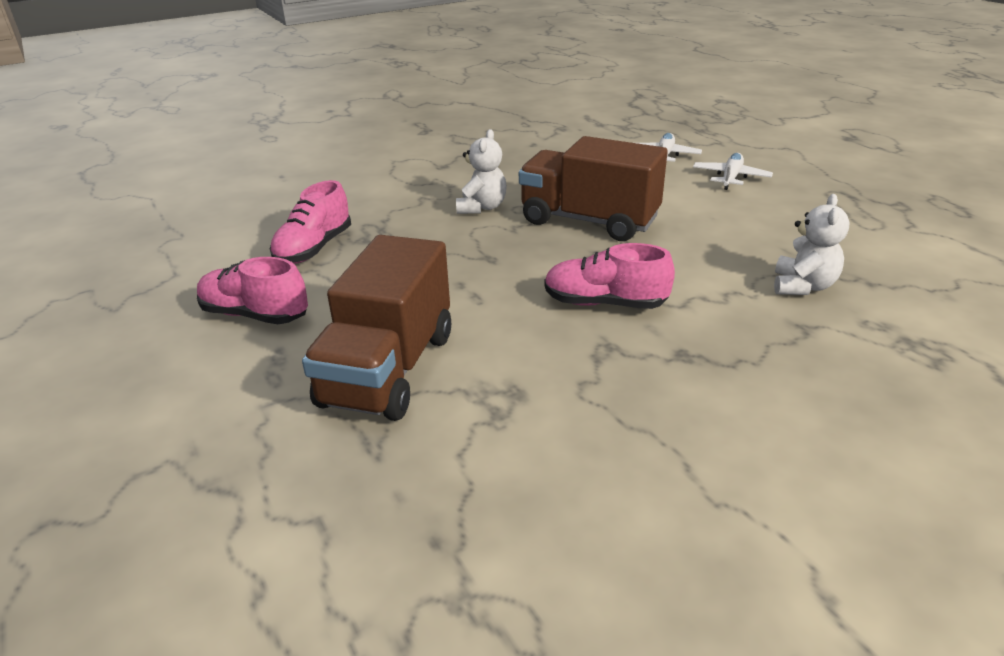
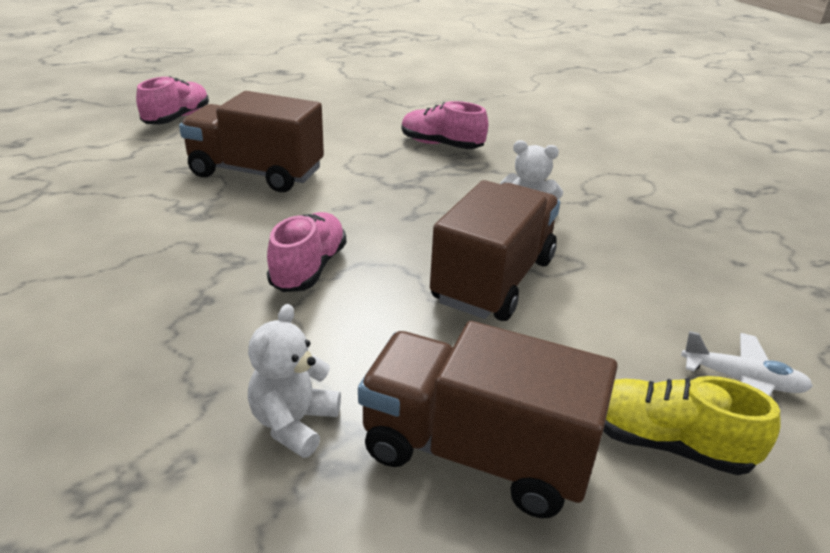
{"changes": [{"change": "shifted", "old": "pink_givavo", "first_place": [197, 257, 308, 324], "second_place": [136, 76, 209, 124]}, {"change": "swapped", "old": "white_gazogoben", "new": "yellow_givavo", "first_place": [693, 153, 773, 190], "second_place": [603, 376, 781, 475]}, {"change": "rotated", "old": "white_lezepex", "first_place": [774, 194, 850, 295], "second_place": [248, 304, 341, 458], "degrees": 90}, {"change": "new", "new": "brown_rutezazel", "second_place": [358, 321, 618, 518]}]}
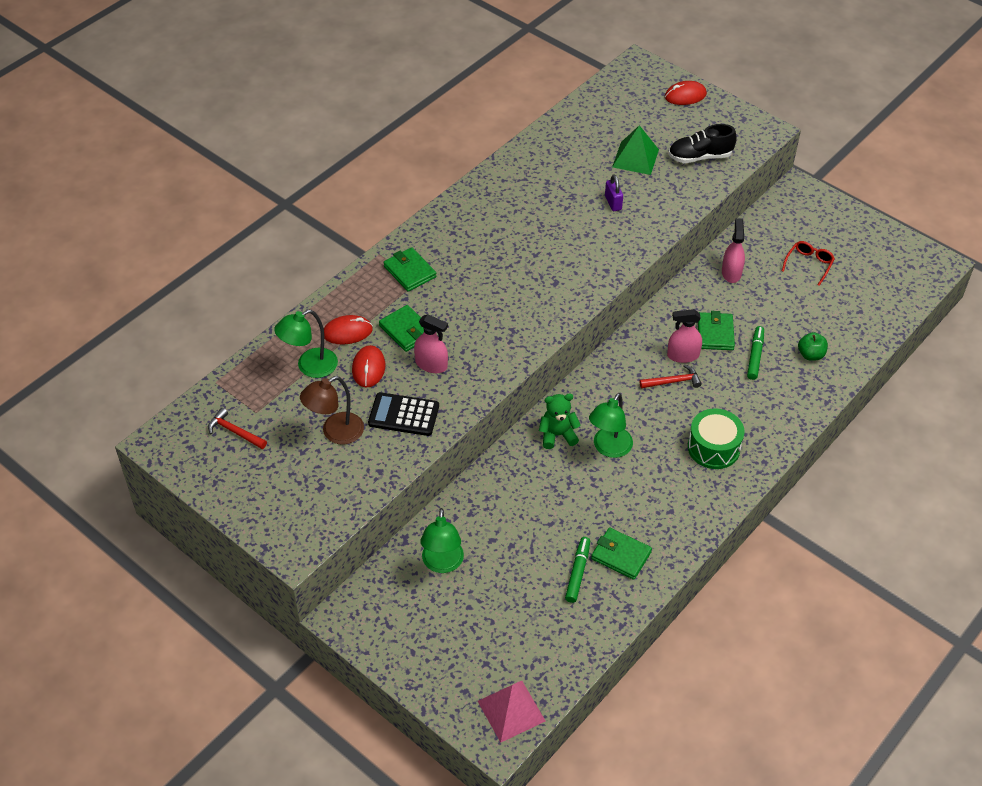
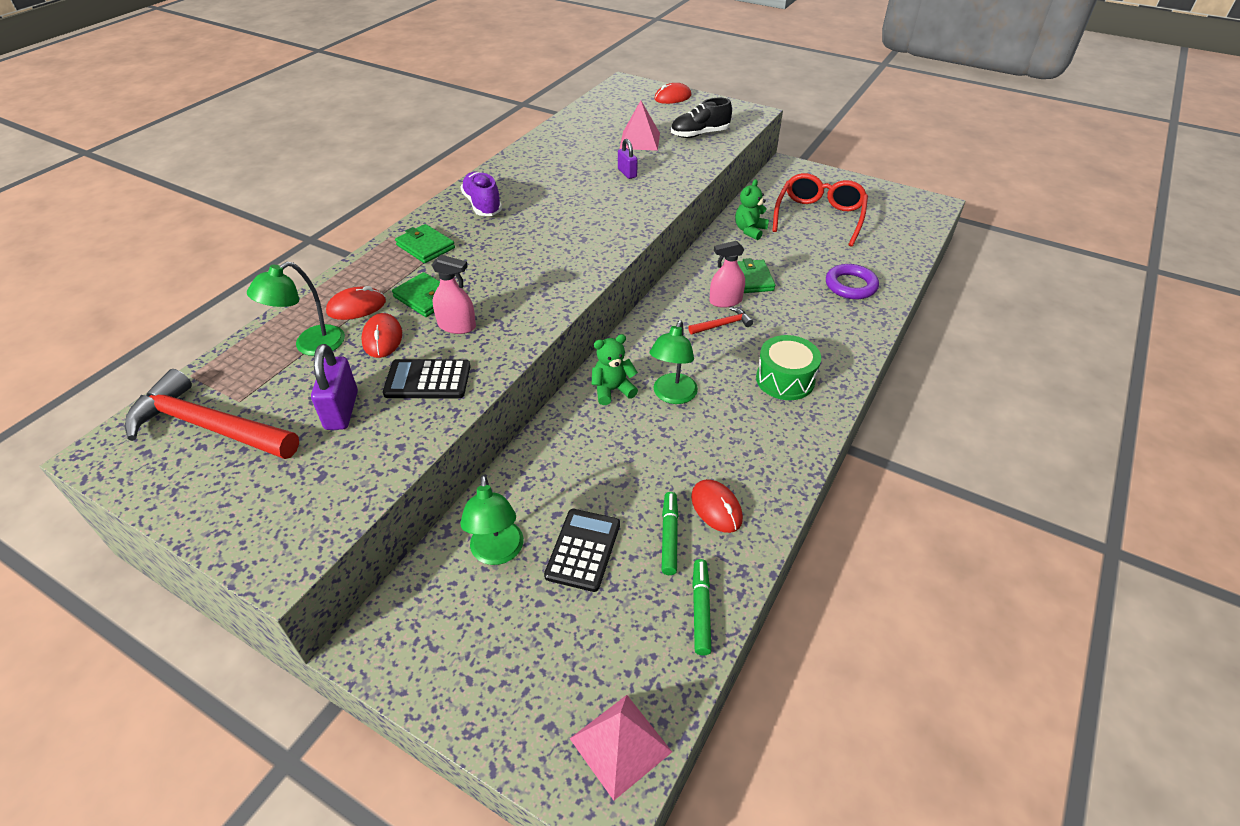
{"changes": [{"change": "scaled", "old": "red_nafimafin", "first_place": [208, 408, 267, 449], "second_place": [125, 369, 299, 459], "factor": 2.17}, {"change": "swapped", "old": "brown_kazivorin", "new": "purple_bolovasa", "first_place": [300, 376, 364, 444], "second_place": [311, 344, 358, 430]}, {"change": "swapped", "old": "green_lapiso", "new": "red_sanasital", "first_place": [591, 528, 652, 580], "second_place": [691, 479, 743, 533]}, {"change": "repainted", "old": "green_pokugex", "new": "pink_pokugex", "first_place": [612, 125, 659, 175], "second_place": [619, 101, 660, 151]}, {"change": "swapped", "old": "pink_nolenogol", "new": "green_lezepex", "first_place": [722, 218, 745, 283], "second_place": [735, 179, 769, 240]}, {"change": "shifted", "old": "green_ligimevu", "first_place": [747, 326, 764, 380], "second_place": [692, 559, 712, 656]}, {"change": "scaled", "old": "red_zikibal", "first_place": [782, 241, 835, 286], "second_place": [772, 173, 868, 247], "factor": 2.0}, {"change": "swapped", "old": "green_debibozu", "new": "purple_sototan", "first_place": [798, 332, 828, 361], "second_place": [826, 264, 879, 299]}, {"change": "new", "new": "purple_givavo", "second_place": [460, 172, 502, 216]}, {"change": "new", "new": "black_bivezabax", "second_place": [544, 509, 620, 592]}]}
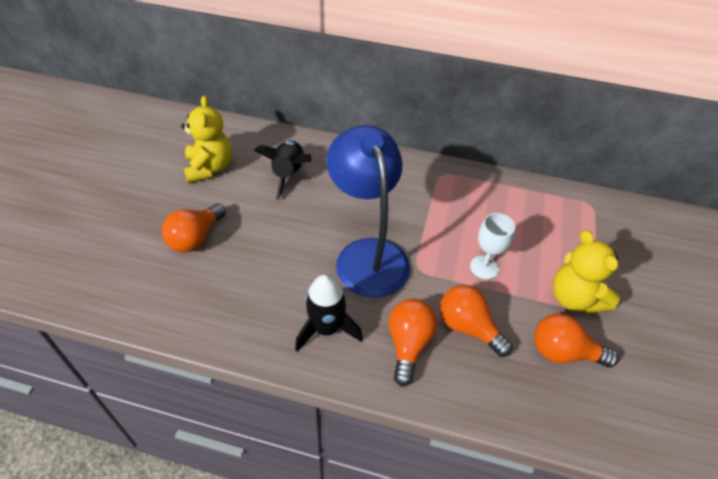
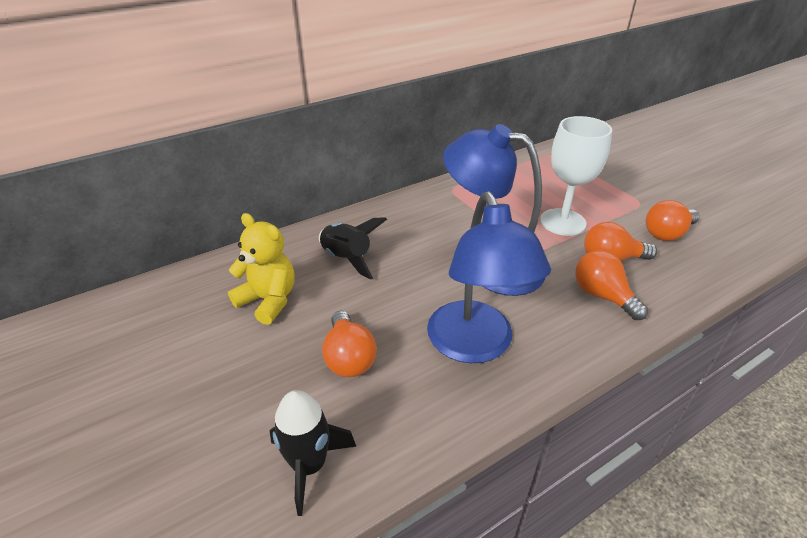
{"changes": [{"change": "shifted", "old": "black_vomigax", "first_place": [295, 274, 363, 351], "second_place": [270, 390, 356, 516]}, {"change": "scaled", "old": "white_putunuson", "first_place": [470, 213, 515, 279], "second_place": [540, 116, 612, 236], "factor": 1.73}, {"change": "gone", "old": "yellow_lezepex", "first_place": [552, 230, 620, 314]}, {"change": "new", "new": "blue_kazivorin", "second_place": [427, 191, 551, 363]}]}
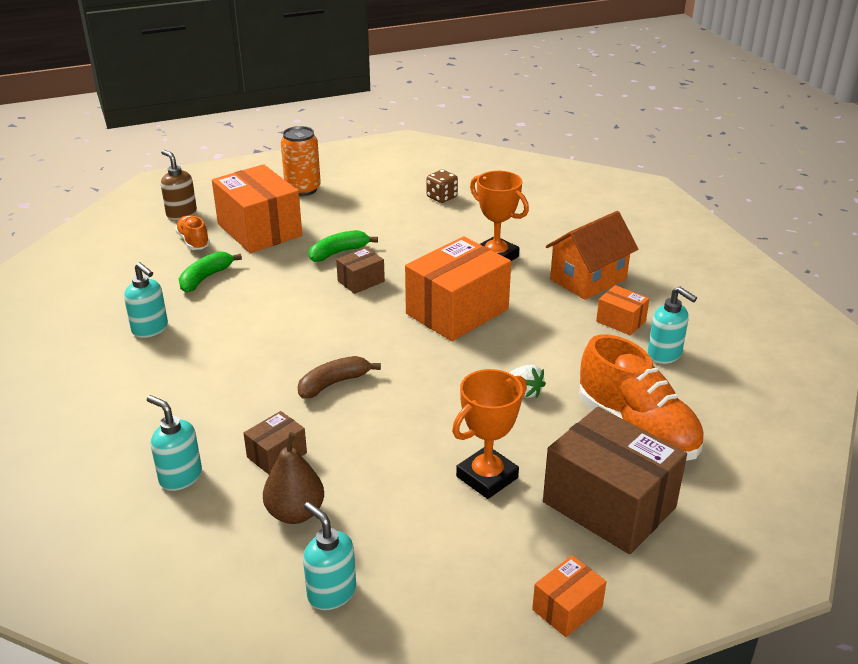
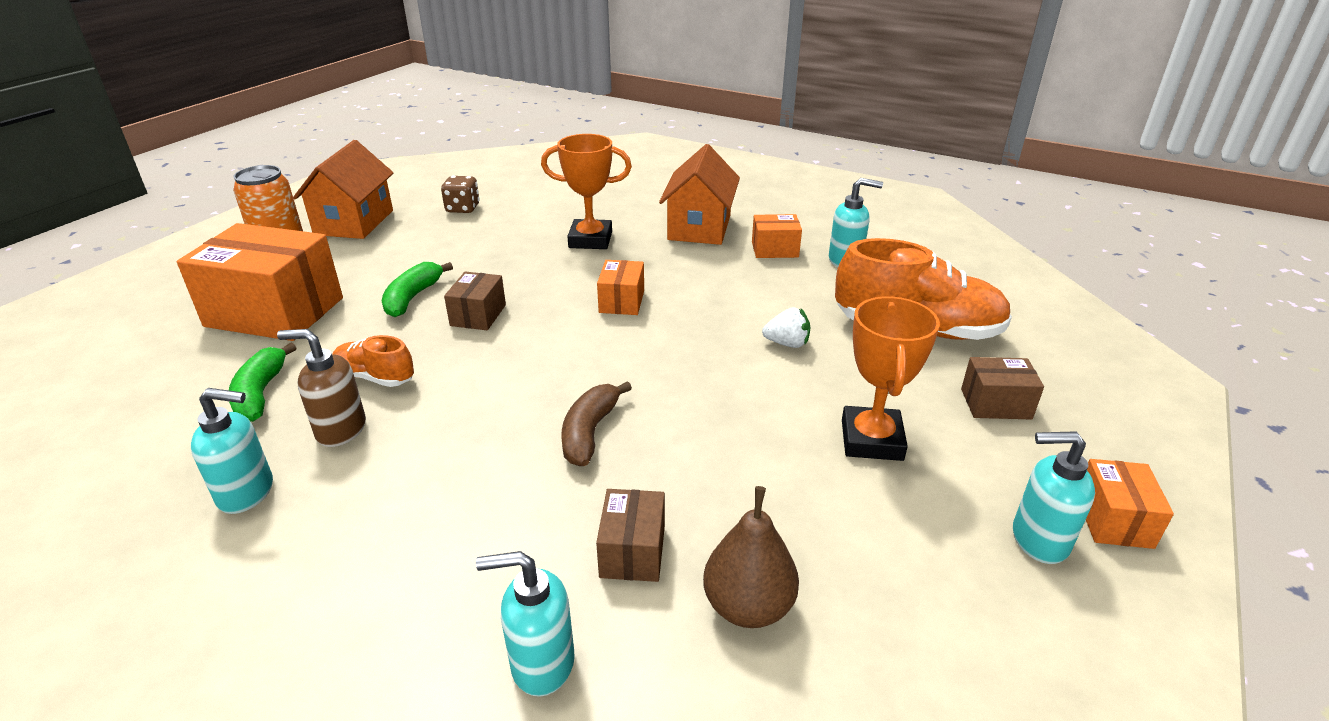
{"changes": [{"change": "shifted", "old": "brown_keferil", "first_place": [161, 150, 197, 220], "second_place": [277, 329, 366, 447]}, {"change": "shifted", "old": "orange_givavo", "first_place": [175, 216, 210, 250], "second_place": [332, 335, 414, 387]}, {"change": "shifted", "old": "turquoise_keferil", "first_place": [303, 502, 356, 610], "second_place": [1013, 431, 1095, 564]}, {"change": "scaled", "old": "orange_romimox", "first_place": [405, 236, 511, 341], "second_place": [597, 260, 644, 315], "factor": 0.48}, {"change": "scaled", "old": "brown_romimox", "first_place": [543, 407, 687, 554], "second_place": [961, 357, 1044, 419], "factor": 0.48}, {"change": "new", "new": "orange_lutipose", "second_place": [293, 140, 394, 239]}]}
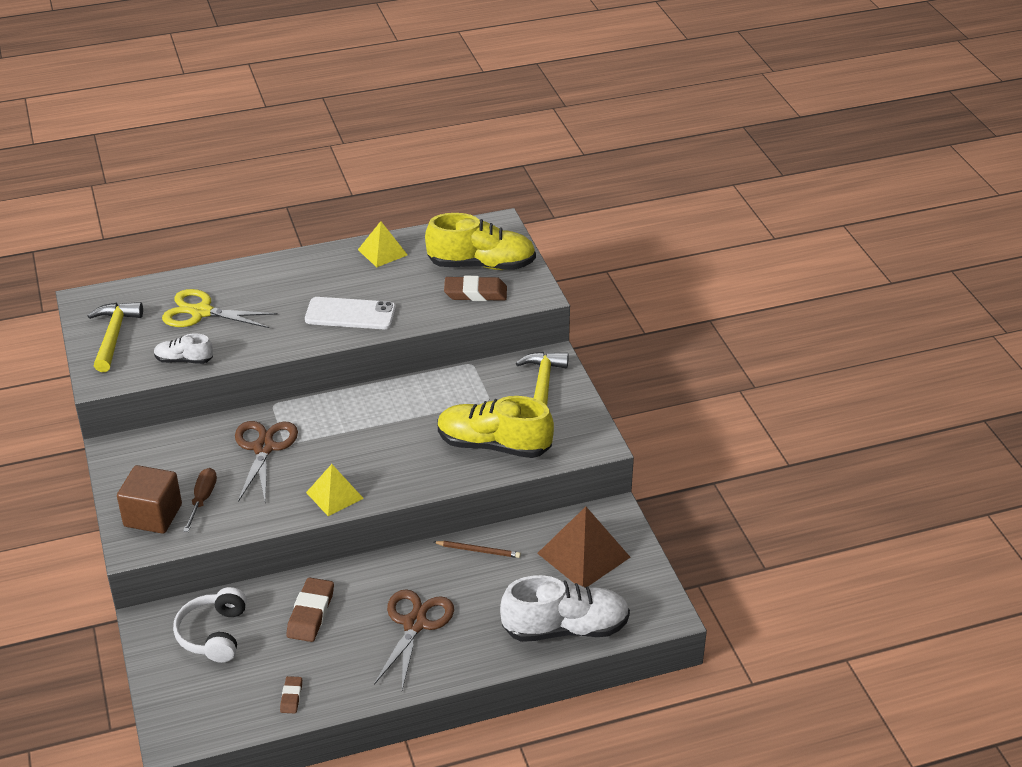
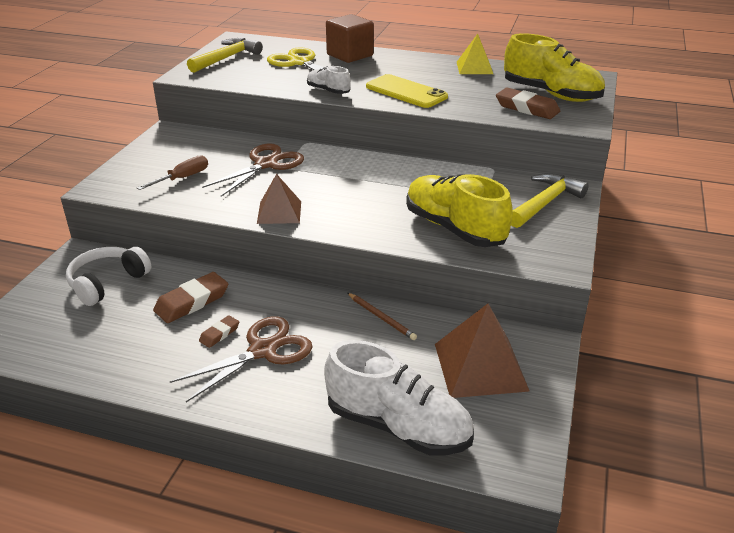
{"changes": [{"change": "shifted", "old": "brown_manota", "first_place": [117, 465, 182, 534], "second_place": [326, 14, 374, 63]}, {"change": "shifted", "old": "white_givavo", "first_place": [154, 333, 213, 364], "second_place": [307, 66, 351, 94]}, {"change": "shifted", "old": "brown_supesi", "first_place": [280, 676, 302, 713], "second_place": [199, 315, 239, 348]}, {"change": "repainted", "old": "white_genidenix", "new": "yellow_genidenix", "first_place": [305, 297, 396, 329], "second_place": [366, 74, 448, 108]}, {"change": "repainted", "old": "yellow_pokugex", "new": "brown_pokugex", "first_place": [306, 464, 364, 516], "second_place": [257, 174, 301, 224]}]}
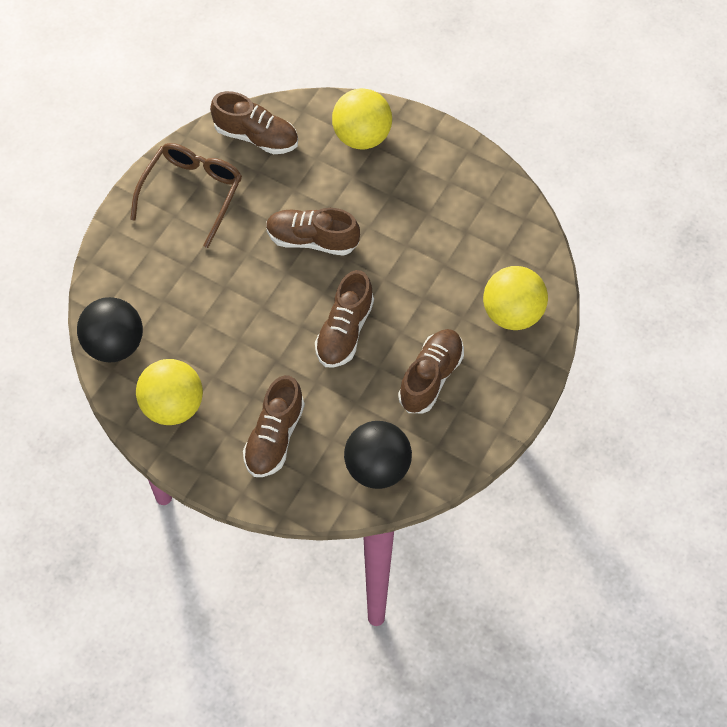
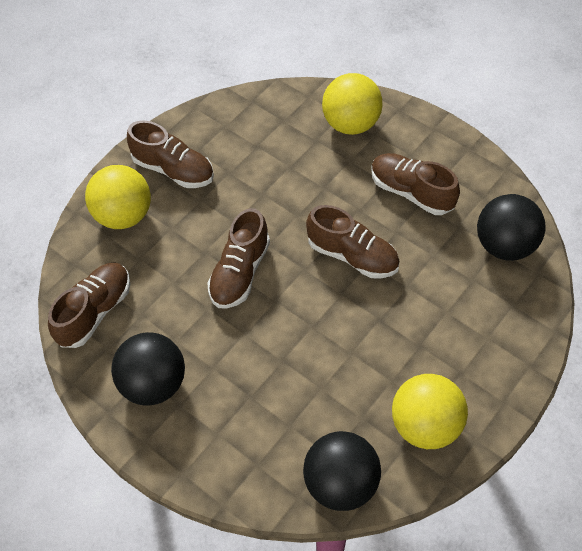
{"changes": [{"change": "swapped", "old": "brown_zikibal", "new": "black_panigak", "first_place": [130, 143, 242, 248], "second_place": [111, 332, 185, 406]}, {"change": "shifted", "old": "brown_givavo", "first_place": [243, 375, 305, 477], "second_place": [127, 120, 214, 188]}]}
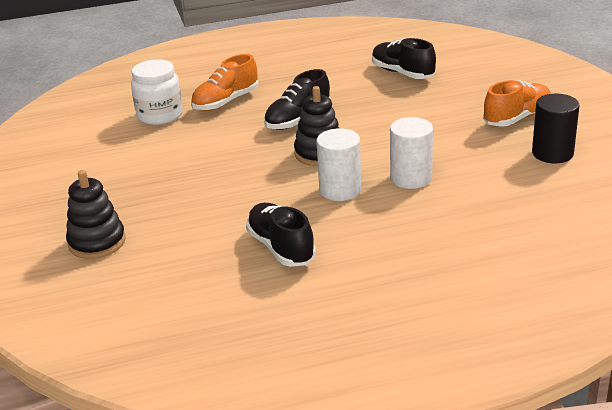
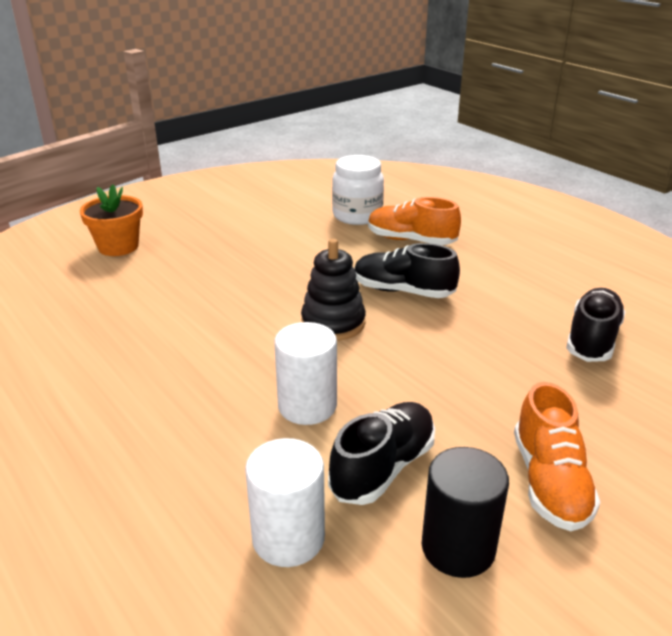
{"changes": [{"change": "swapped", "old": "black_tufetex", "new": "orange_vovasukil", "first_place": [66, 170, 126, 259], "second_place": [79, 184, 143, 256]}, {"change": "shifted", "old": "black_givavo", "first_place": [246, 203, 316, 267], "second_place": [328, 402, 435, 505]}, {"change": "shifted", "old": "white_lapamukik", "first_place": [316, 128, 361, 201], "second_place": [245, 438, 325, 567]}, {"change": "rotated", "old": "orange_givavo", "first_place": [483, 80, 551, 127], "second_place": [514, 382, 600, 531], "degrees": 60}]}
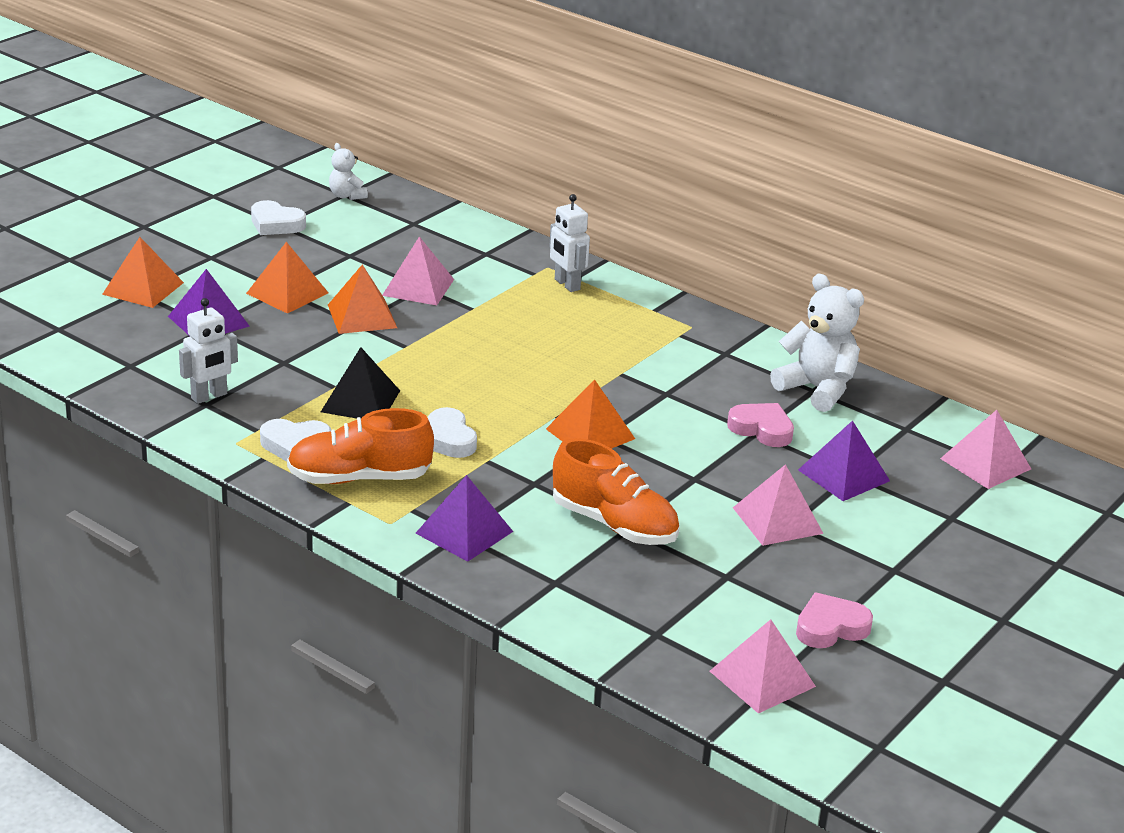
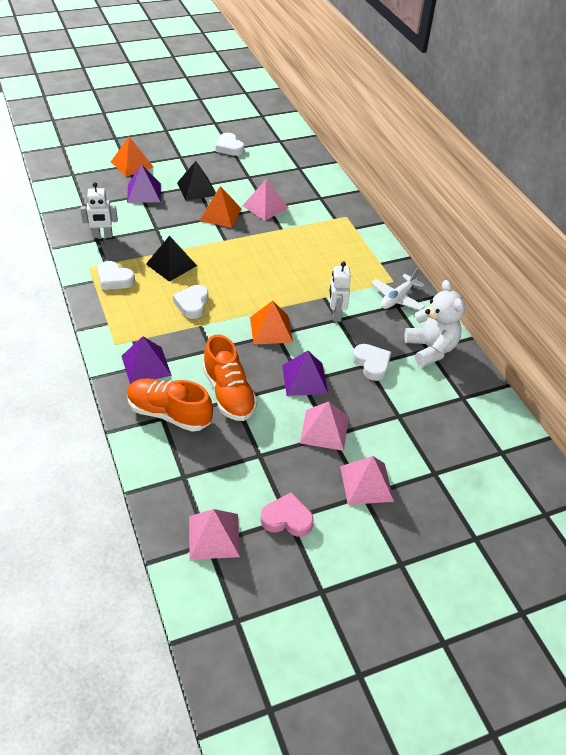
{"changes": [{"change": "repainted", "old": "orange_pokugex", "new": "black_pokugex", "first_place": [246, 242, 328, 314], "second_place": [177, 161, 216, 201]}, {"change": "shifted", "old": "orange_givavo", "first_place": [287, 408, 434, 484], "second_place": [127, 379, 213, 432]}, {"change": "gone", "old": "white_lezepex", "first_place": [329, 143, 368, 200]}, {"change": "shifted", "old": "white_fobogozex", "first_place": [549, 194, 590, 292], "second_place": [329, 262, 351, 322]}, {"change": "repainted", "old": "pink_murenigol", "new": "white_murenigol", "first_place": [727, 403, 794, 447], "second_place": [353, 344, 391, 381]}, {"change": "shifted", "old": "purple_pokugex", "first_place": [798, 420, 890, 501], "second_place": [282, 351, 328, 396]}, {"change": "shifted", "old": "pink_pokugex", "first_place": [940, 410, 1031, 489], "second_place": [340, 456, 394, 505]}, {"change": "new", "new": "white_gazogoben", "second_place": [371, 268, 425, 310]}]}
